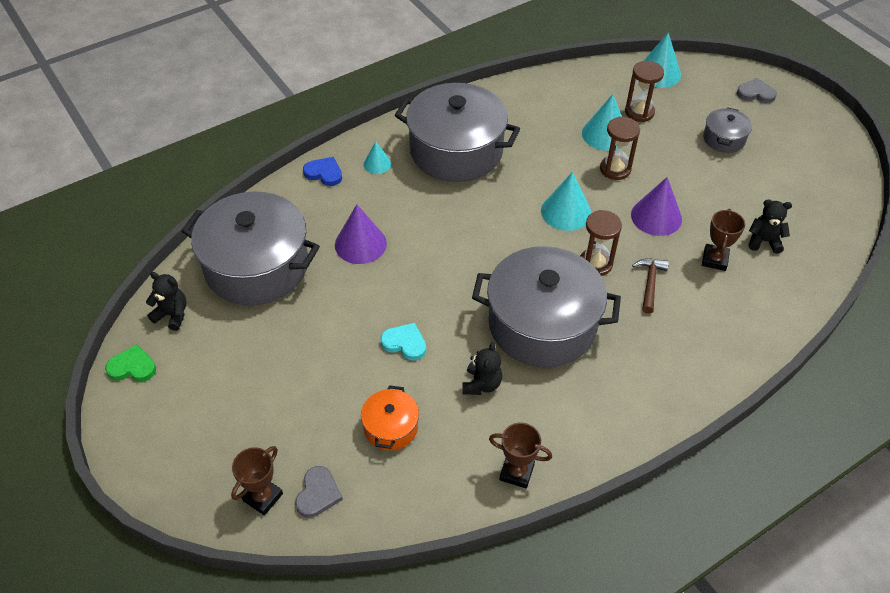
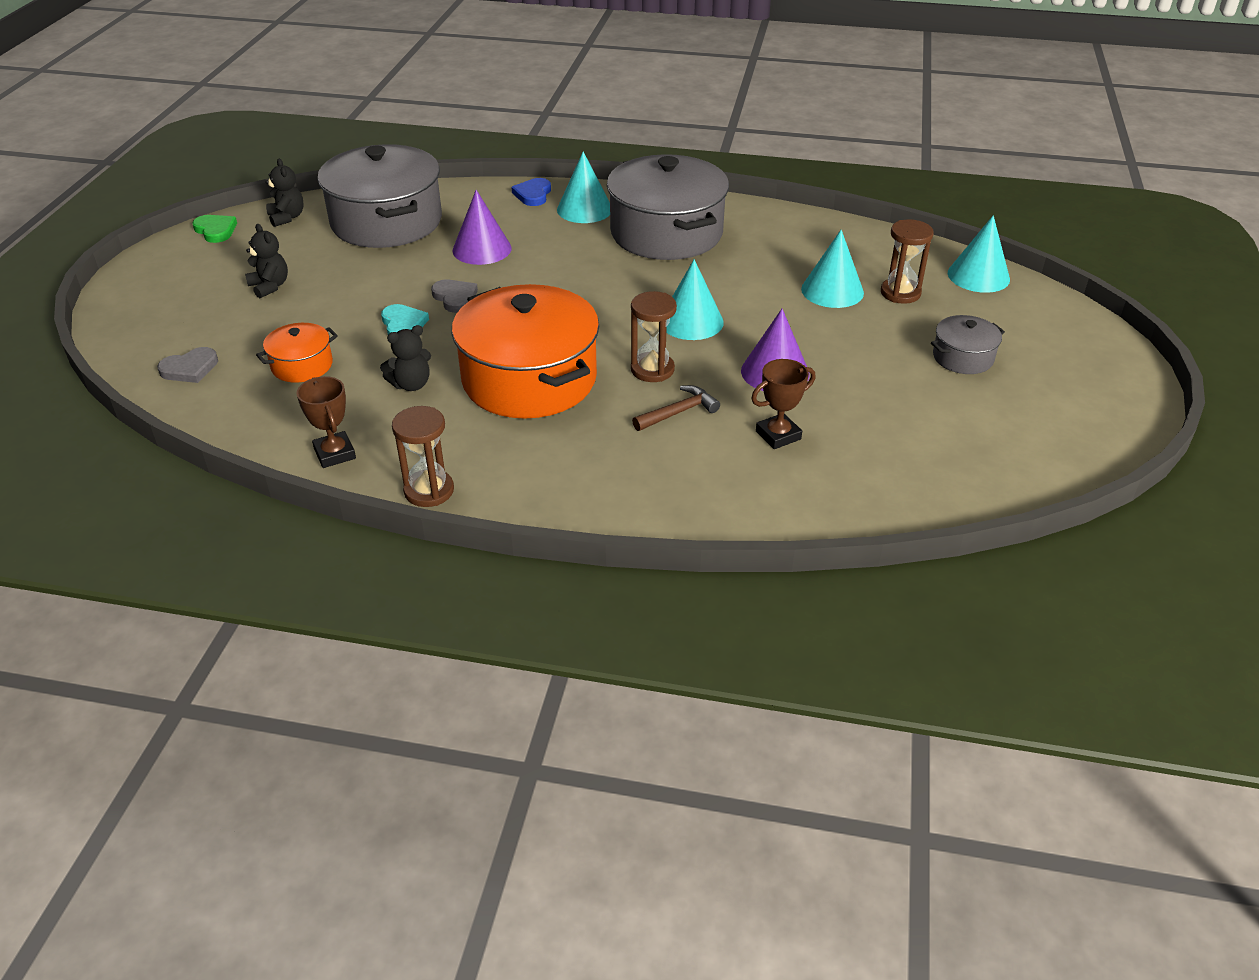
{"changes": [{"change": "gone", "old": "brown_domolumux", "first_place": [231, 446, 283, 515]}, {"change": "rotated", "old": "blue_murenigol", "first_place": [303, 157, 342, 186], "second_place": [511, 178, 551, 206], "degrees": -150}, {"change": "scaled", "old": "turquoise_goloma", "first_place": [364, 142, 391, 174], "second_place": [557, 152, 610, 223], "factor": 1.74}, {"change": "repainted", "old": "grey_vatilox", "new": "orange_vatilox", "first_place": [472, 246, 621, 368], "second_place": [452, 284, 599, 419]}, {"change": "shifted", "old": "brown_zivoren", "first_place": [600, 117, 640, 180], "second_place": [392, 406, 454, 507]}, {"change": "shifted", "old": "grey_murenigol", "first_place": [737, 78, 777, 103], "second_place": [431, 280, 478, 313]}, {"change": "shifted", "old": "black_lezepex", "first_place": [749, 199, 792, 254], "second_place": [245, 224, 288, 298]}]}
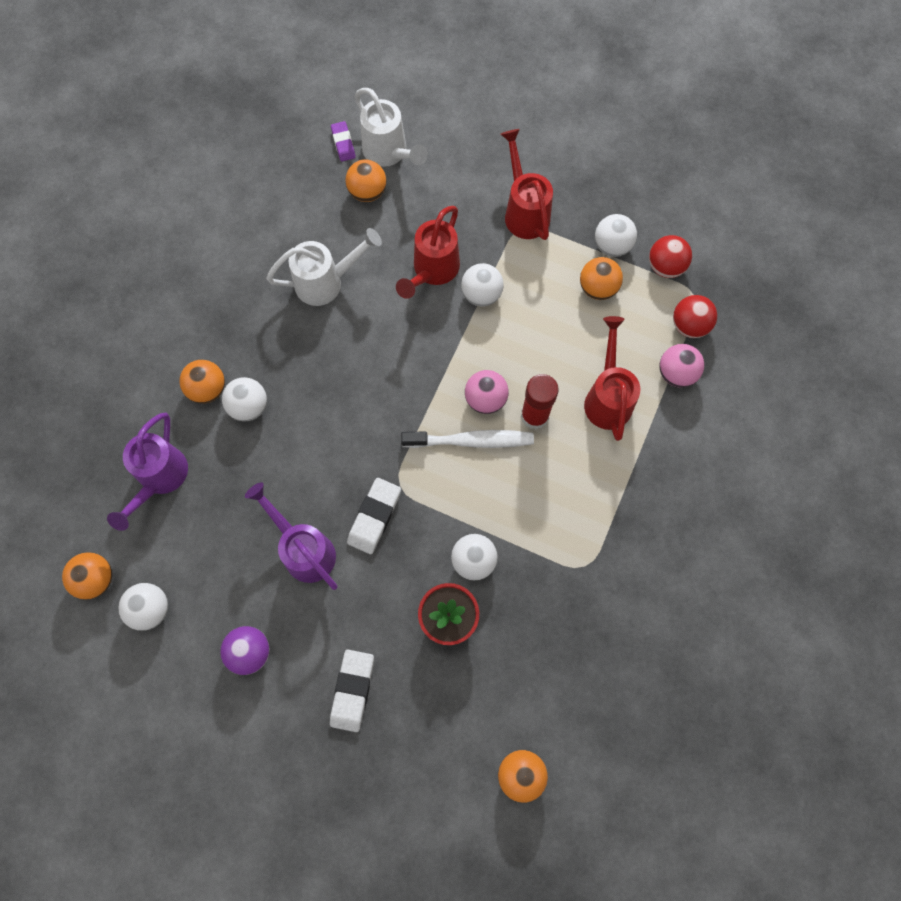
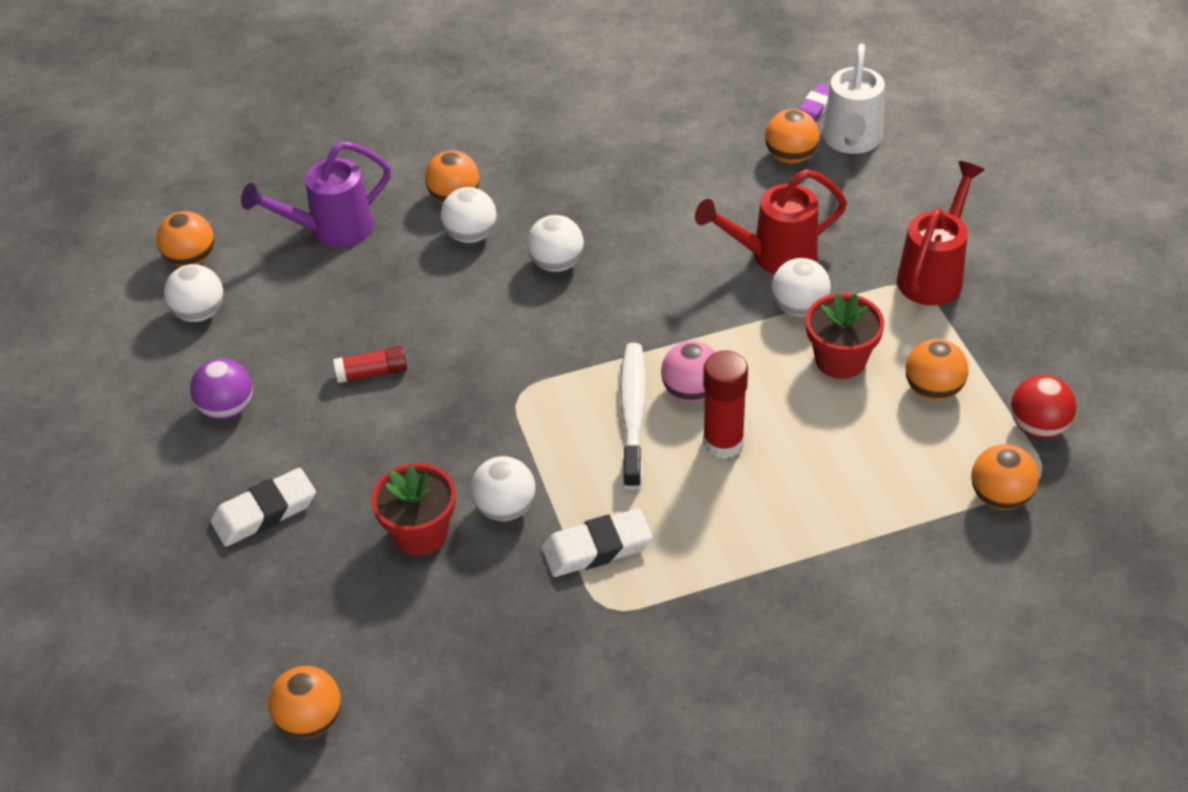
{"changes": [{"change": "swapped", "old": "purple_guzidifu", "new": "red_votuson", "first_place": [245, 482, 338, 590], "second_place": [333, 346, 407, 383]}, {"change": "gone", "old": "white_guzidifu", "first_place": [266, 228, 382, 306]}, {"change": "shifted", "old": "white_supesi", "first_place": [347, 478, 401, 554], "second_place": [542, 508, 653, 577]}, {"change": "rotated", "old": "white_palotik", "first_place": [401, 430, 534, 448], "second_place": [620, 343, 646, 490], "degrees": -135}, {"change": "gone", "old": "red_guzidifu", "first_place": [584, 316, 640, 441]}, {"change": "shifted", "old": "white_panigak", "first_place": [595, 214, 637, 257], "second_place": [527, 215, 584, 272]}, {"change": "gone", "old": "pink_panigak", "first_place": [659, 344, 704, 388]}, {"change": "repainted", "old": "red_panigak", "new": "orange_panigak", "first_place": [673, 295, 717, 338], "second_place": [971, 444, 1039, 510]}, {"change": "new", "new": "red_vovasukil", "second_place": [806, 293, 884, 379]}]}
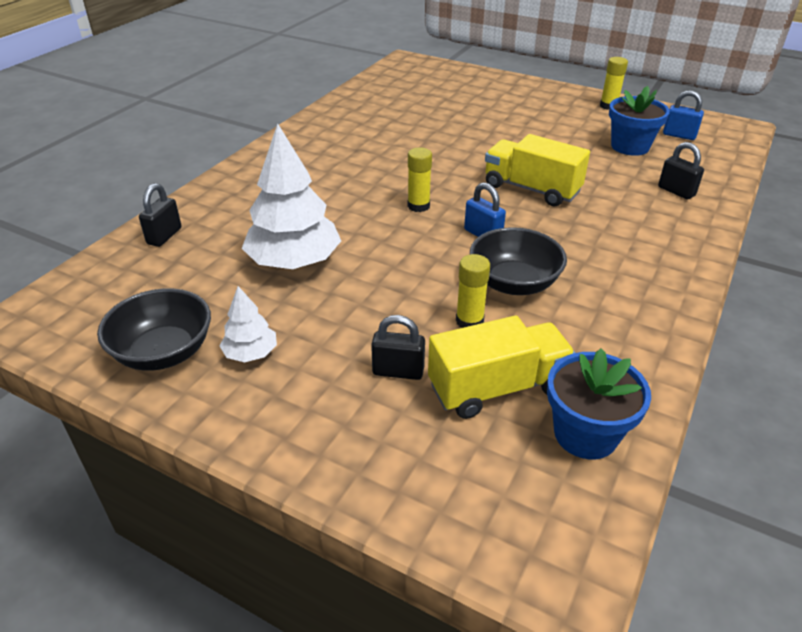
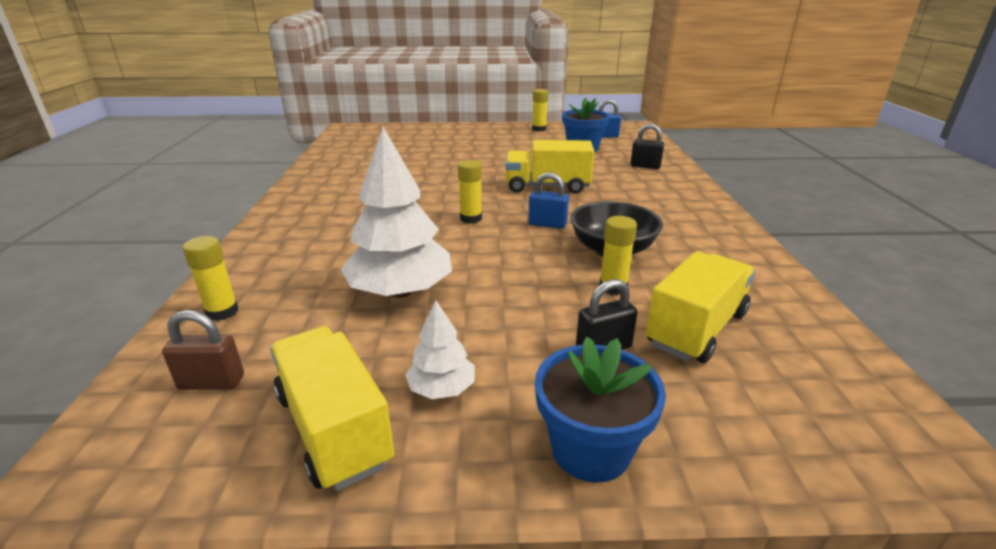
{"changes": [{"change": "swapped", "old": "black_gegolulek", "new": "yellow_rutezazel", "first_place": [97, 288, 211, 371], "second_place": [270, 326, 395, 491]}, {"change": "swapped", "old": "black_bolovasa", "new": "yellow_votuson", "first_place": [139, 183, 182, 247], "second_place": [183, 236, 239, 321]}, {"change": "shifted", "old": "blue_vovasukil", "first_place": [547, 348, 651, 459], "second_place": [535, 337, 666, 483]}, {"change": "new", "new": "brown_bolovasa", "second_place": [162, 310, 244, 390]}]}
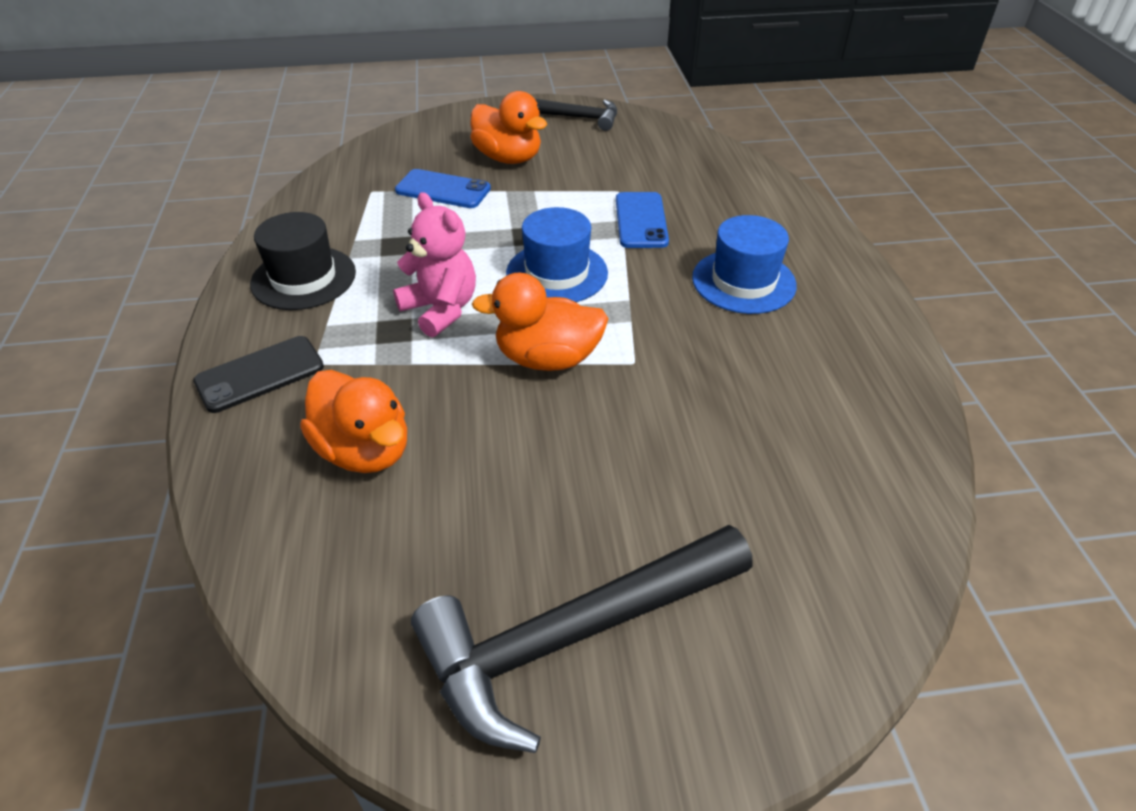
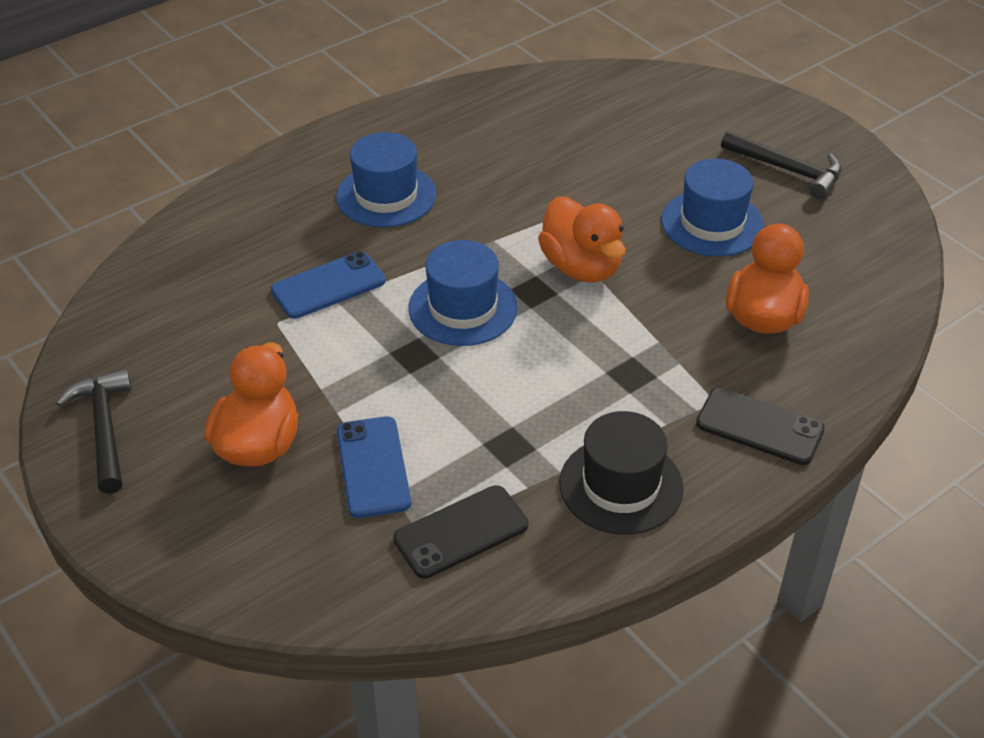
{"changes": [{"change": "gone", "old": "pink_lezepex", "first_place": [393, 192, 476, 337]}, {"change": "scaled", "old": "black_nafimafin", "first_place": [411, 525, 753, 753], "second_place": [721, 131, 841, 199], "factor": 0.58}, {"change": "new", "new": "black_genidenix", "second_place": [393, 485, 528, 579]}, {"change": "new", "new": "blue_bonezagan", "second_place": [661, 159, 764, 257]}]}
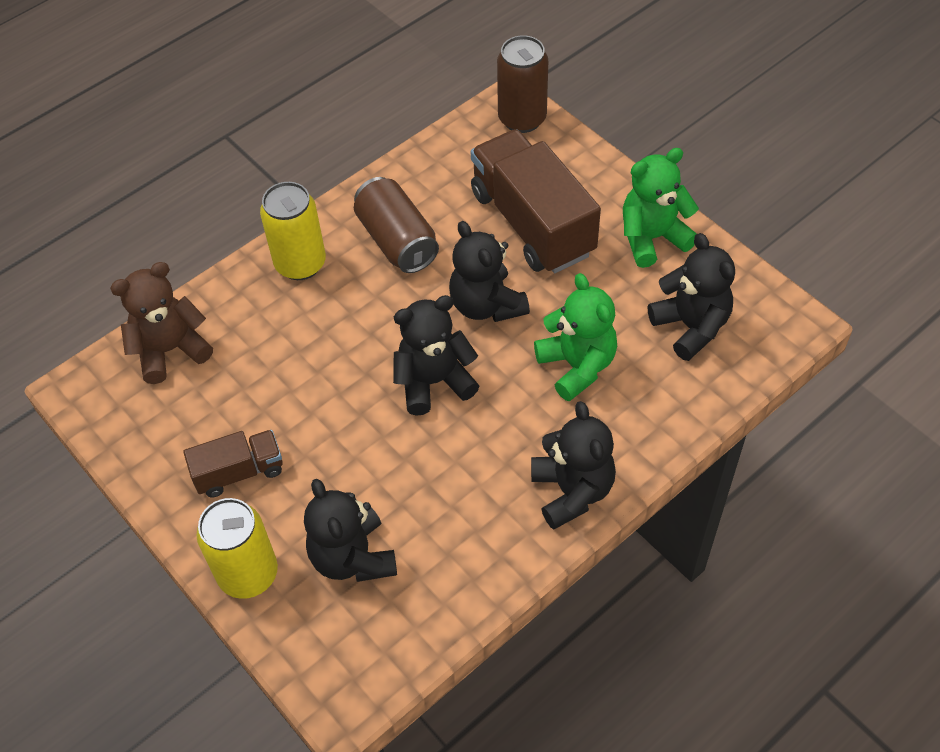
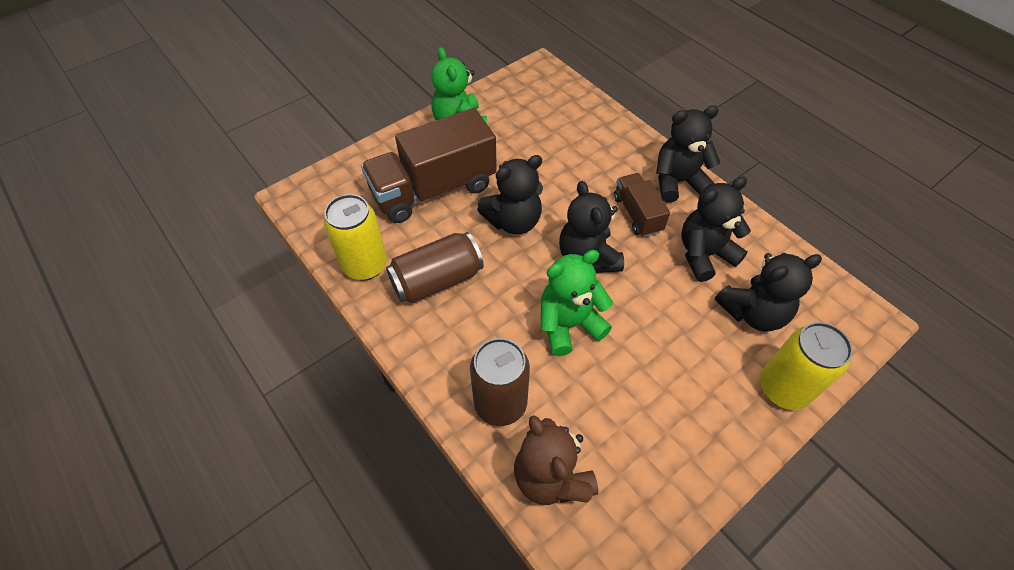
{"changes": [{"change": "shifted", "old": "brown_rutezazel", "first_place": [183, 430, 283, 498], "second_place": [614, 173, 670, 237]}, {"change": "shifted", "old": "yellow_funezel", "first_place": [260, 182, 326, 280], "second_place": [324, 194, 387, 280]}, {"change": "shifted", "old": "brown_funezel", "first_place": [497, 35, 548, 133], "second_place": [470, 338, 530, 426]}, {"change": "shifted", "old": "green_lezepex", "first_place": [534, 273, 617, 402], "second_place": [541, 250, 613, 356]}, {"change": "shifted", "old": "black_lezepex", "first_place": [648, 233, 735, 361], "second_place": [681, 177, 751, 282]}]}
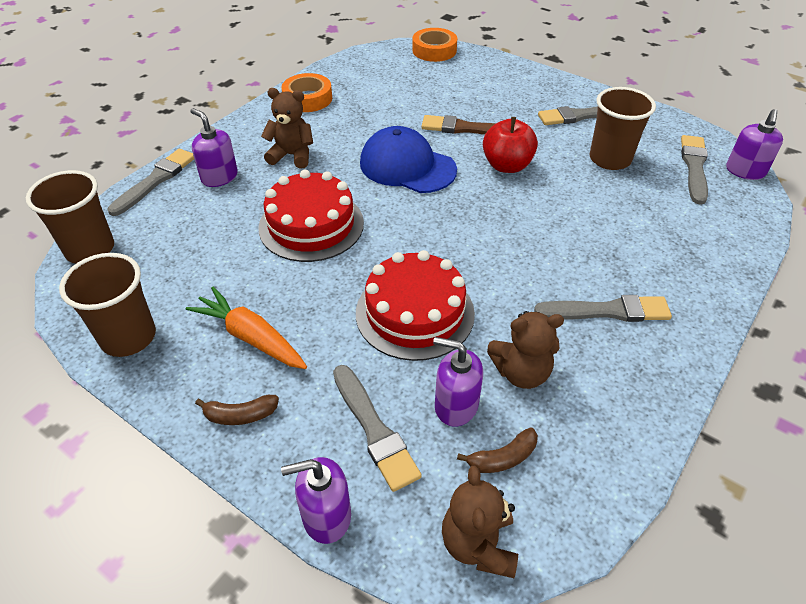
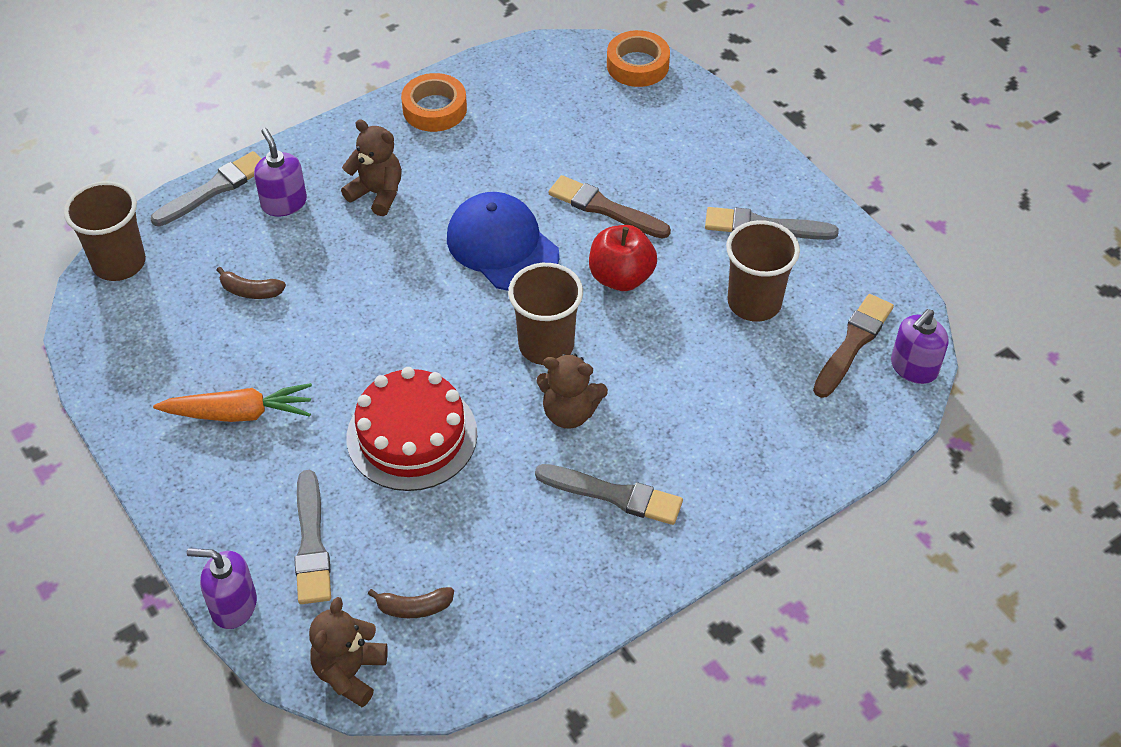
{"changes": [{"change": "shifted", "old": "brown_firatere", "first_place": [59, 253, 156, 357], "second_place": [508, 263, 583, 365]}, {"change": "rotated", "old": "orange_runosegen", "first_place": [186, 287, 307, 369], "second_place": [153, 383, 312, 422], "degrees": 120}, {"change": "shifted", "old": "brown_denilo", "first_place": [195, 395, 279, 425], "second_place": [217, 267, 286, 299]}, {"change": "gone", "old": "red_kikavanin", "first_place": [258, 169, 364, 262]}, {"change": "gone", "old": "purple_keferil", "first_place": [433, 337, 483, 427]}, {"change": "shifted", "old": "brown_lezepex", "first_place": [487, 311, 564, 389], "second_place": [536, 353, 608, 429]}, {"change": "repainted", "old": "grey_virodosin", "new": "brown_virodosin", "first_place": [681, 135, 708, 205], "second_place": [813, 294, 894, 398]}]}
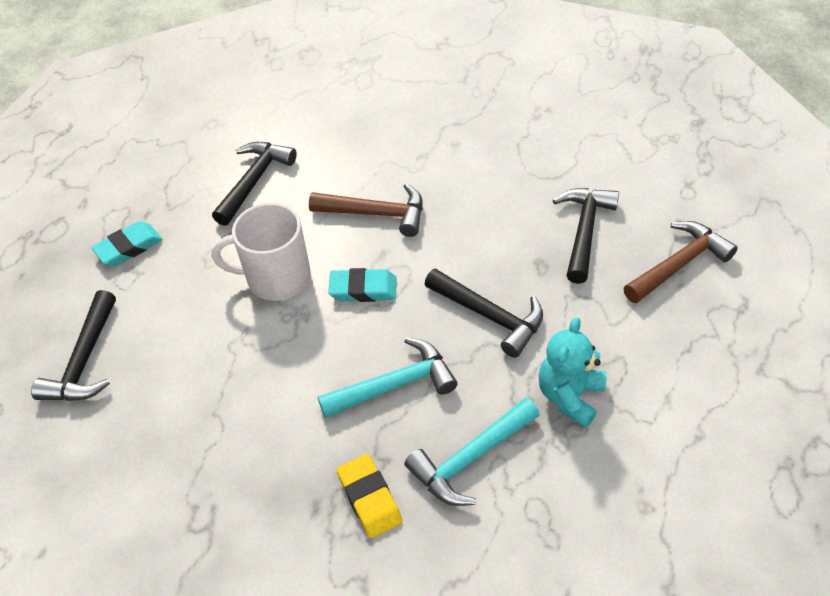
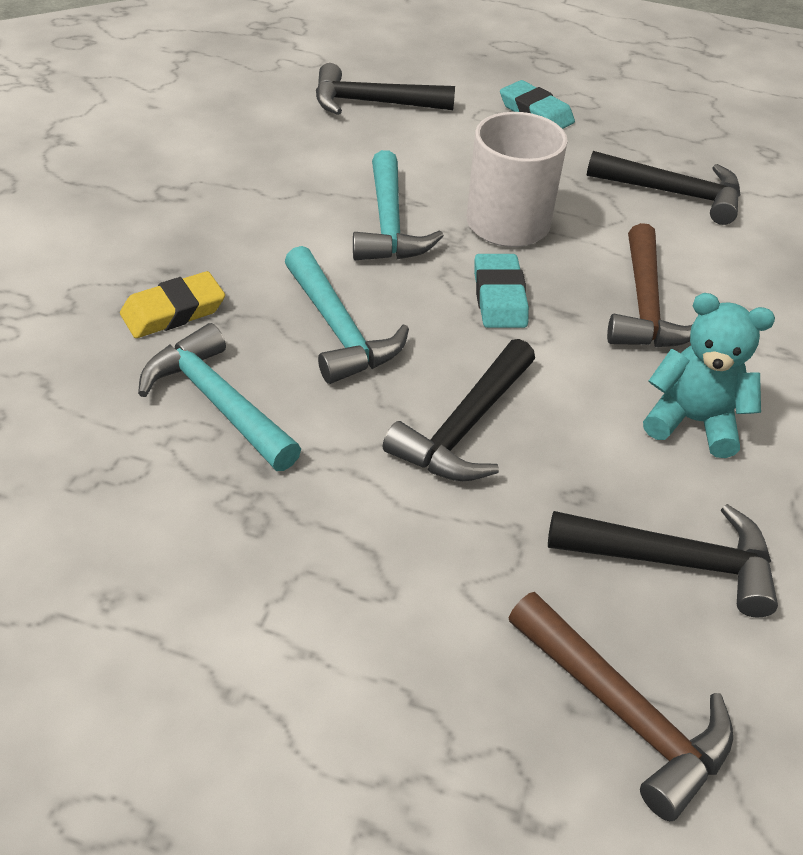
{"changes": [{"change": "shifted", "old": "turquoise_lezepex", "first_place": [538, 317, 606, 428], "second_place": [643, 293, 775, 458]}, {"change": "new", "new": "turquoise_nafimafin", "second_place": [353, 150, 444, 260]}]}
